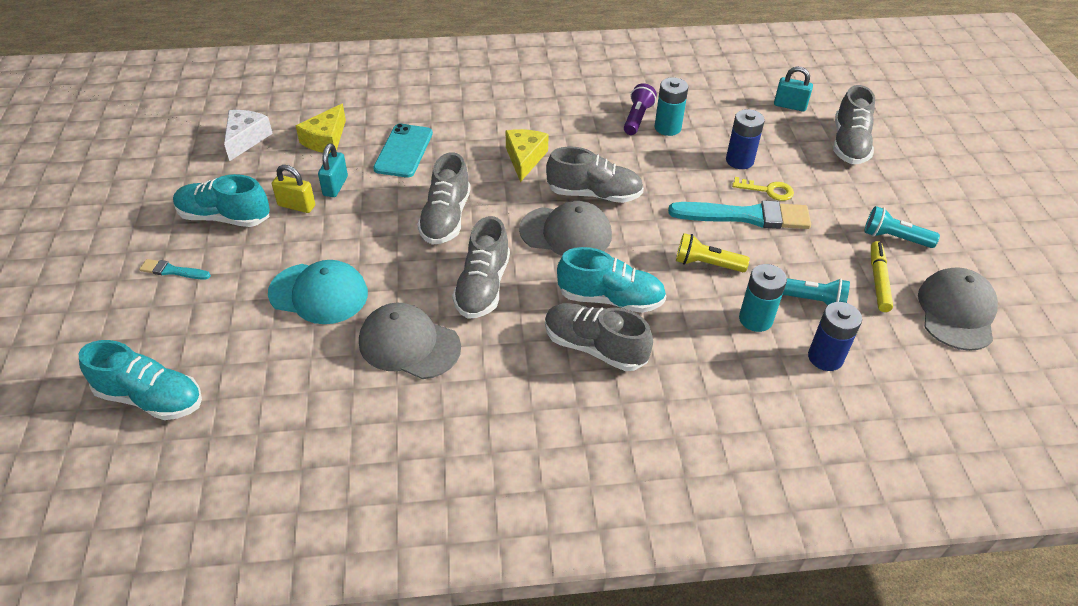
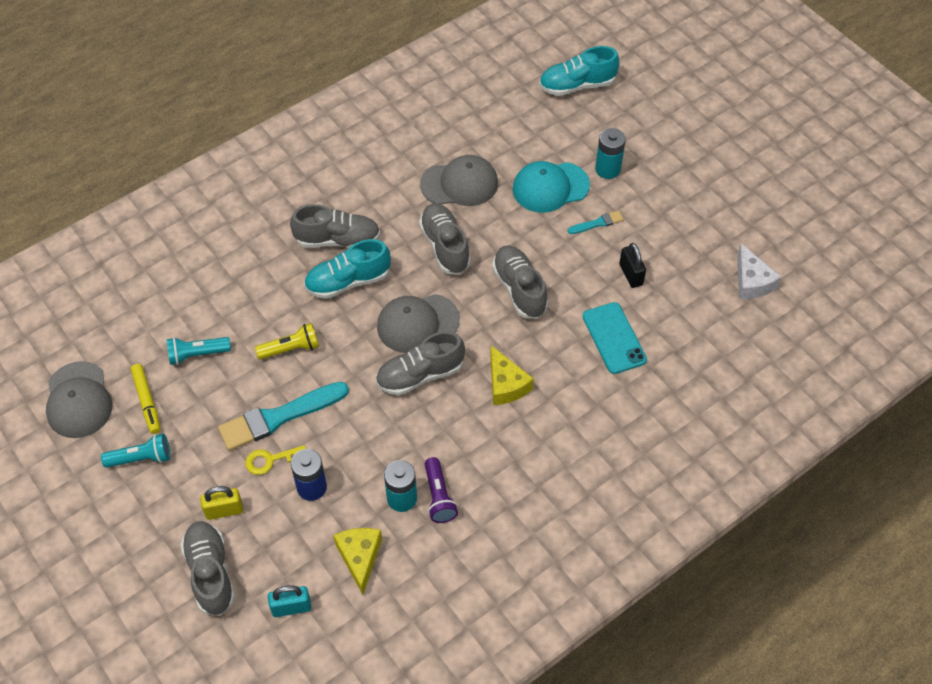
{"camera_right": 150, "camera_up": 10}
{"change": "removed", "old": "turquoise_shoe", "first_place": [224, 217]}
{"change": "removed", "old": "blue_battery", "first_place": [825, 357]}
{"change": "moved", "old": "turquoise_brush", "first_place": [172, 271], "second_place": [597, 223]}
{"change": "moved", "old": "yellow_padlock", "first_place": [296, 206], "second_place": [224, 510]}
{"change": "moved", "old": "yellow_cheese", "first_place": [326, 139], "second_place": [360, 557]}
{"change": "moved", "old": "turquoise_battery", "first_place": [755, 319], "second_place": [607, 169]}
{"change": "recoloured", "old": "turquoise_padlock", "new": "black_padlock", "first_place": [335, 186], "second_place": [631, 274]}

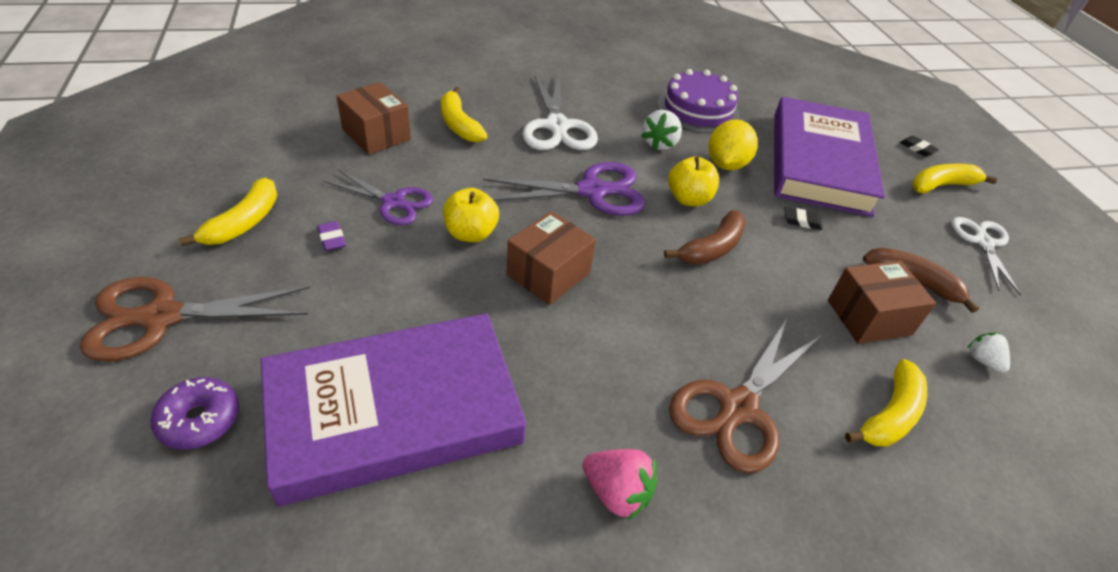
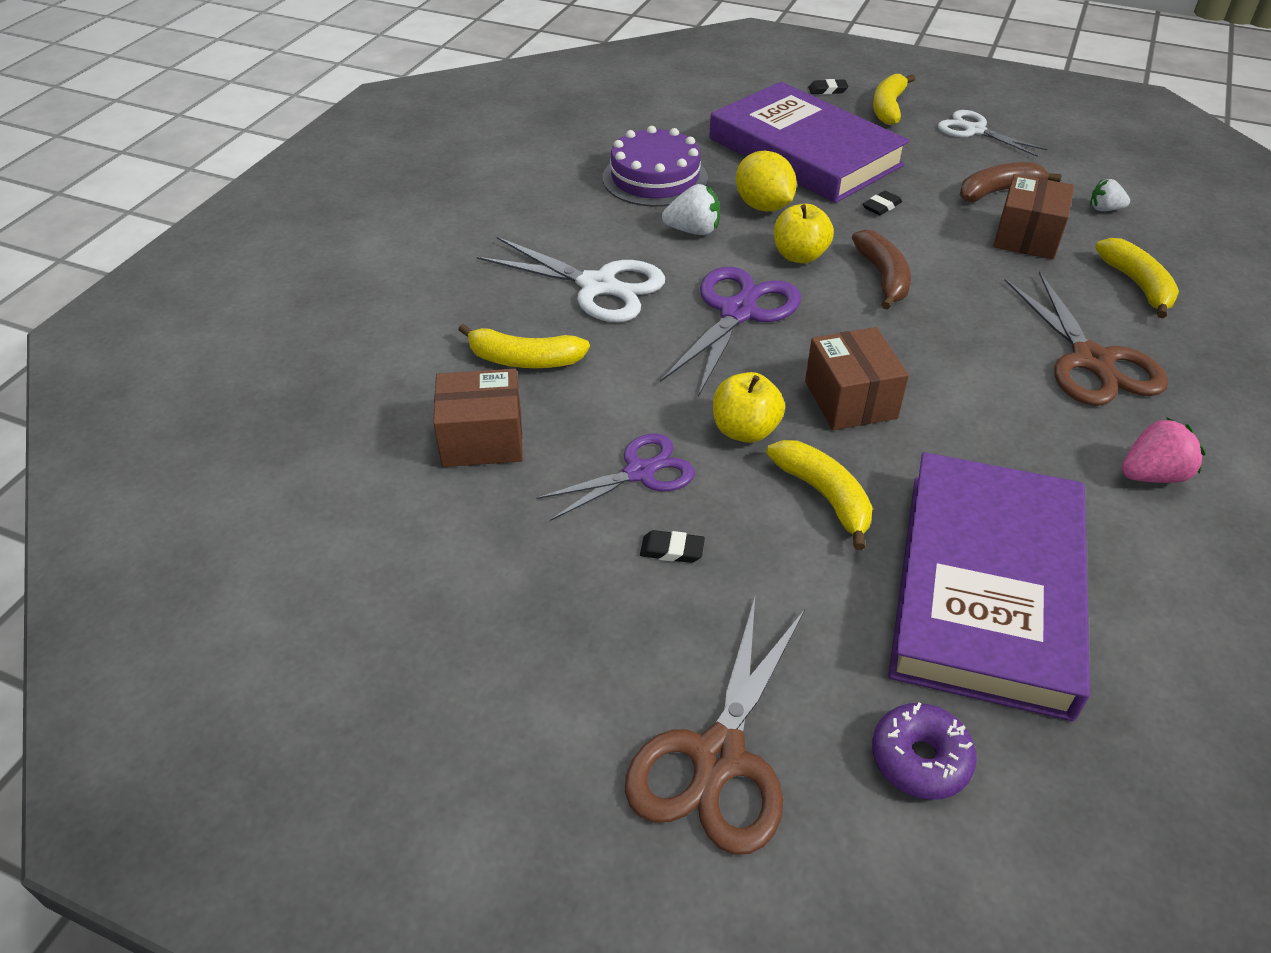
{"camera_right": -50, "camera_up": 0}
{"change": "moved", "old": "yellow_banana", "first_place": [244, 222], "second_place": [824, 496]}
{"change": "recoloured", "old": "purple_eraser", "new": "black_eraser", "first_place": [332, 239], "second_place": [672, 550]}
{"change": "turned", "old": "white_strawberry", "first_place": [659, 144], "second_place": [693, 231], "degrees": -60}

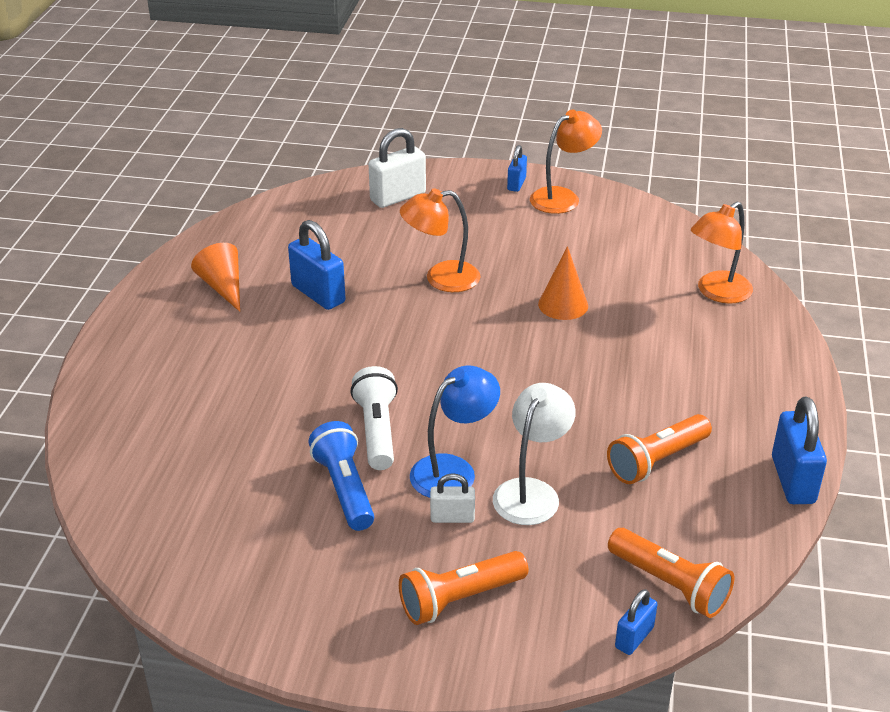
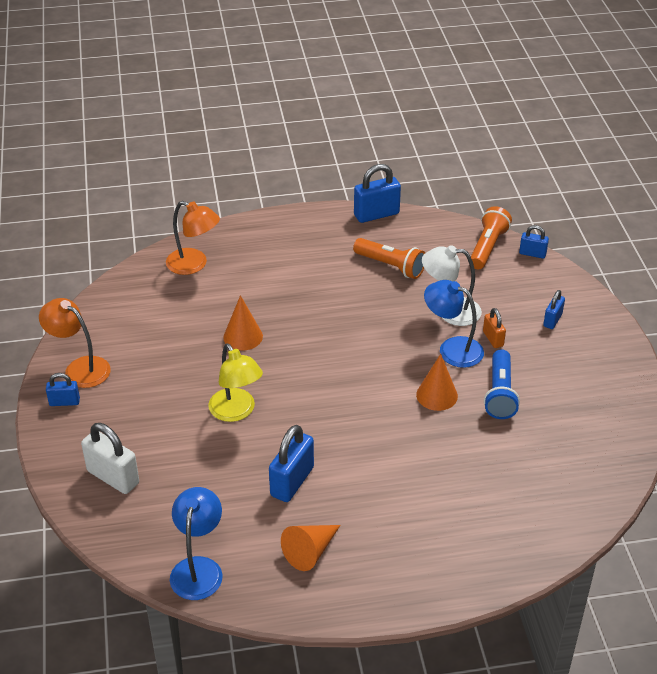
{"camera_right": -110, "camera_up": 5}
{"change": "added", "new": "blue_lamp", "second_place": [198, 568]}
{"change": "replaced", "old": "white_flashlight", "new": "orange_cone", "first_place": [377, 431], "second_place": [437, 395]}
{"change": "replaced", "old": "orange_flashlight", "new": "blue_padlock", "first_place": [460, 599], "second_place": [552, 320]}
{"change": "recoloured", "old": "orange_lamp", "new": "yellow_lamp", "first_place": [441, 278], "second_place": [236, 412]}
{"change": "recoloured", "old": "white_padlock", "new": "orange_padlock", "first_place": [452, 517], "second_place": [493, 339]}
{"change": "turned", "old": "blue_flashlight", "first_place": [344, 488], "second_place": [500, 394], "degrees": -45}

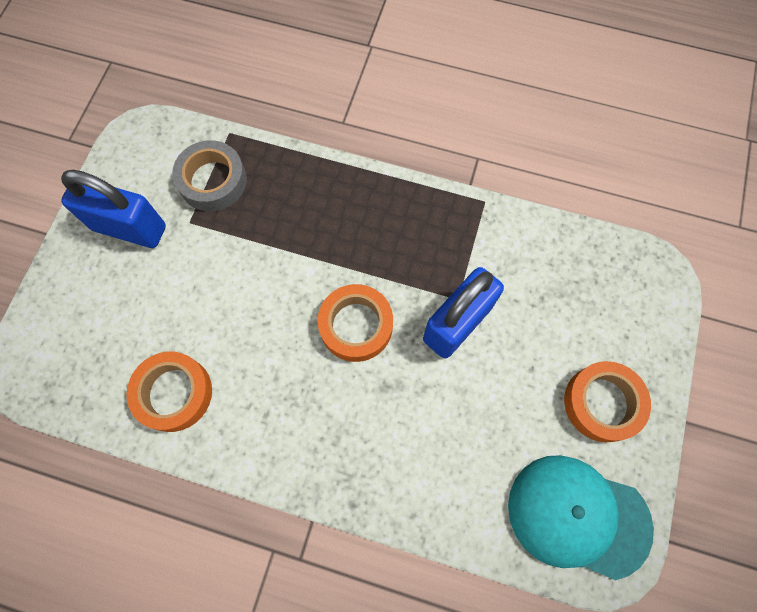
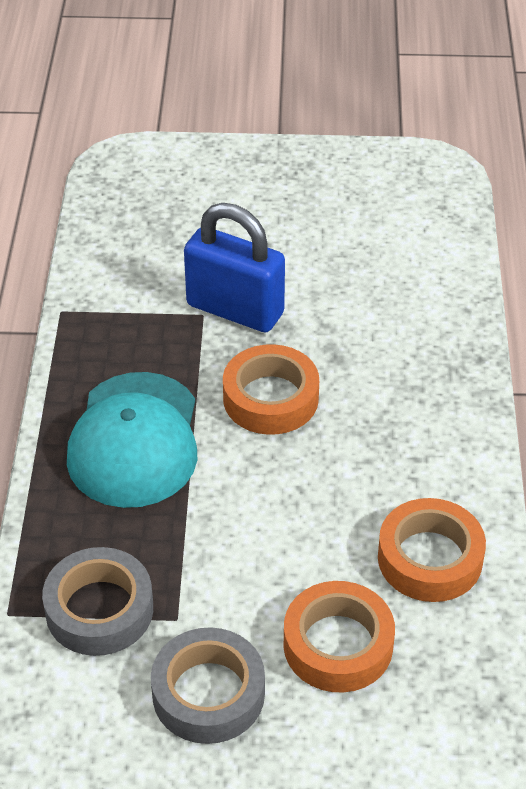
{"camera_right": -105, "camera_up": -25}
{"change": "moved", "old": "turquoise_cap", "first_place": [578, 516], "second_place": [134, 440]}
{"change": "moved", "old": "orange_tape", "first_place": [602, 403], "second_place": [338, 645]}
{"change": "replaced", "old": "blue_padlock", "new": "grey_tape", "first_place": [129, 228], "second_place": [208, 693]}

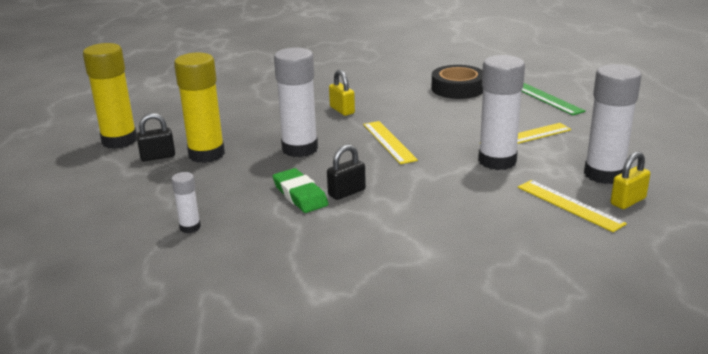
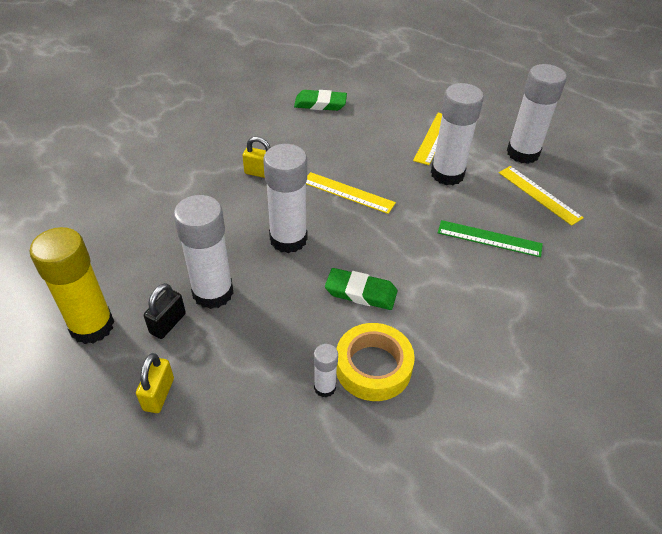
{"camera_right": -45, "camera_up": 20}
{"change": "removed", "old": "black_padlock", "first_place": [347, 192]}
{"change": "added", "new": "yellow_tape", "second_place": [373, 367]}
{"change": "moved", "old": "green_ruler", "first_place": [547, 99], "second_place": [489, 238]}
{"change": "moved", "old": "yellow_padlock", "first_place": [628, 201], "second_place": [158, 394]}
{"change": "replaced", "old": "black_tape", "new": "green_eraser", "first_place": [458, 88], "second_place": [320, 104]}
{"change": "recoloured", "old": "yellow_glue_stick", "new": "white_glue_stick", "first_place": [206, 154], "second_place": [213, 292]}
{"change": "turned", "old": "yellow_ruler", "first_place": [569, 205], "second_place": [539, 194], "degrees": 45}

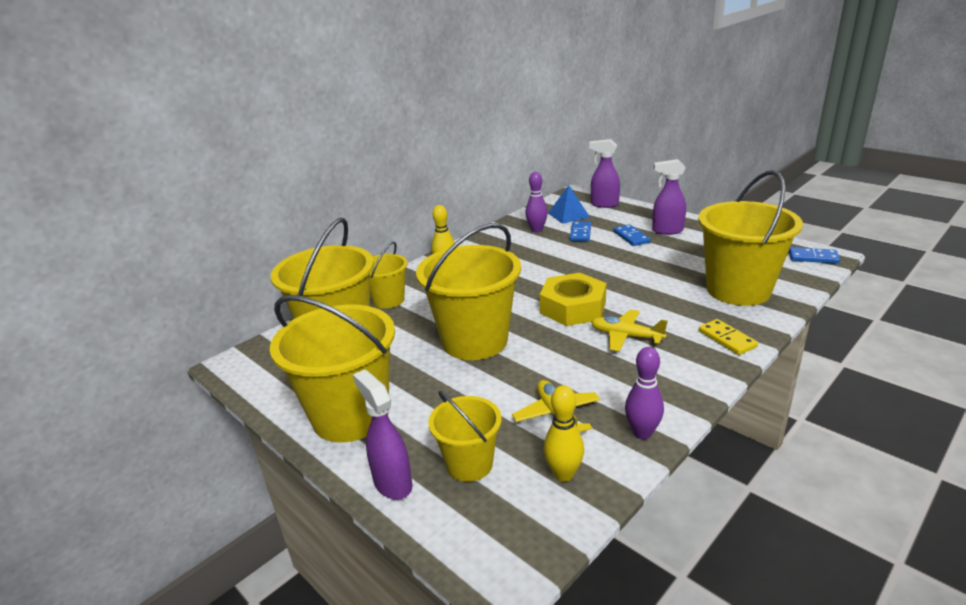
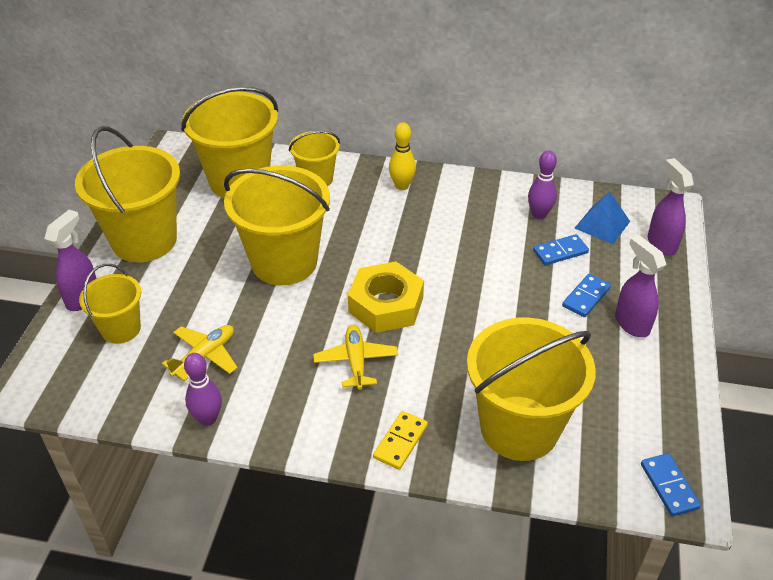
{"camera_right": 55, "camera_up": 15}
{"change": "removed", "old": "yellow_bowling_pin", "first_place": [563, 474]}

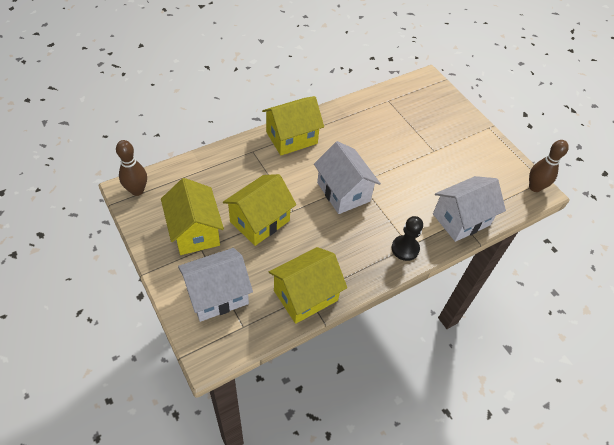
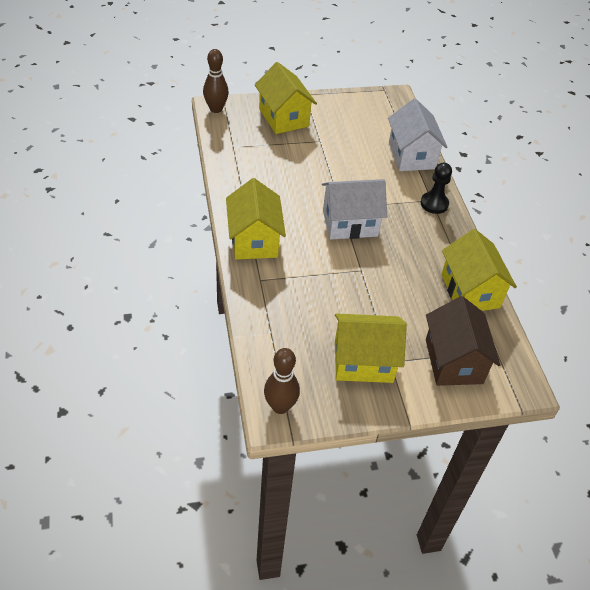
{"camera_right": -70, "camera_up": -5}
{"change": "moved", "old": "yellow_house", "first_place": [260, 221], "second_place": [284, 117]}
{"change": "moved", "old": "brown_bowling_pin", "first_place": [535, 187], "second_place": [216, 109]}
{"change": "recoloured", "old": "white_house", "new": "brown_house", "first_place": [217, 295], "second_place": [454, 361]}

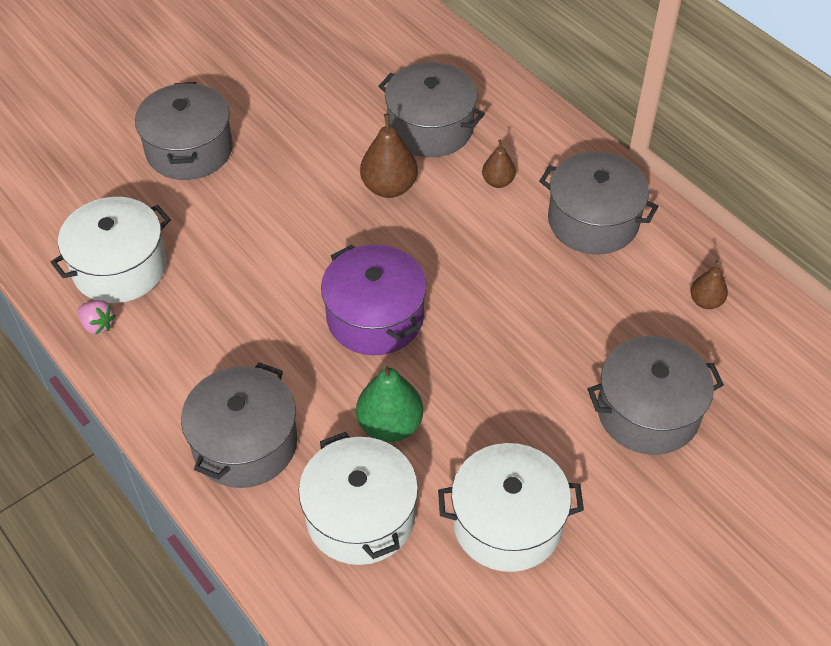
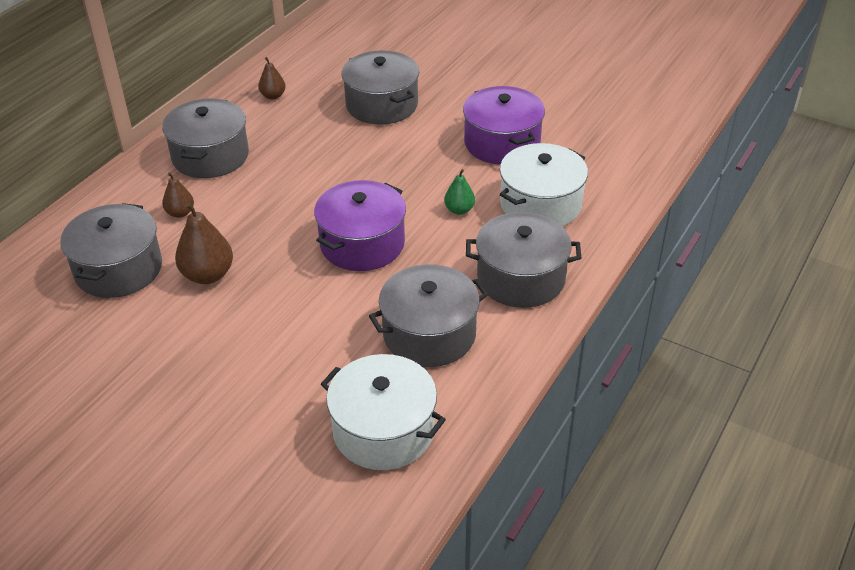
{"camera_right": -110, "camera_up": -10}
{"change": "removed", "old": "pink_strawberry", "first_place": [98, 325]}
{"change": "moved", "old": "grey_pot", "first_place": [189, 150], "second_place": [429, 334]}
{"change": "recoloured", "old": "white_pot", "new": "purple_pot", "first_place": [507, 522], "second_place": [502, 143]}
{"change": "resized", "old": "green_pear", "first_place": [390, 425], "second_place": [459, 210], "factor": 0.59}

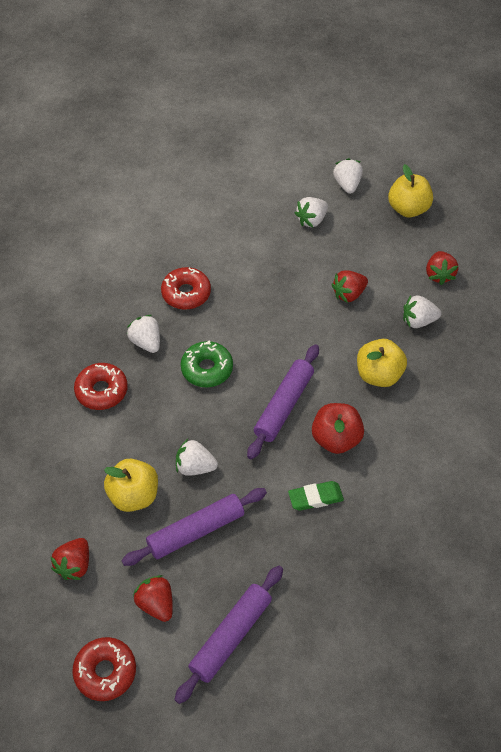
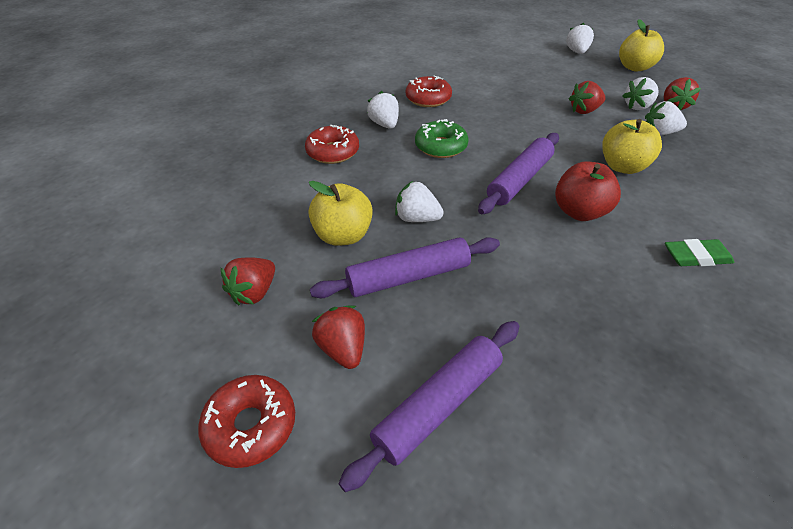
{"camera_right": 10, "camera_up": -10}
{"change": "moved", "old": "green_eraser", "first_place": [315, 498], "second_place": [696, 257]}
{"change": "moved", "old": "white_strawberry", "first_place": [311, 220], "second_place": [637, 107]}

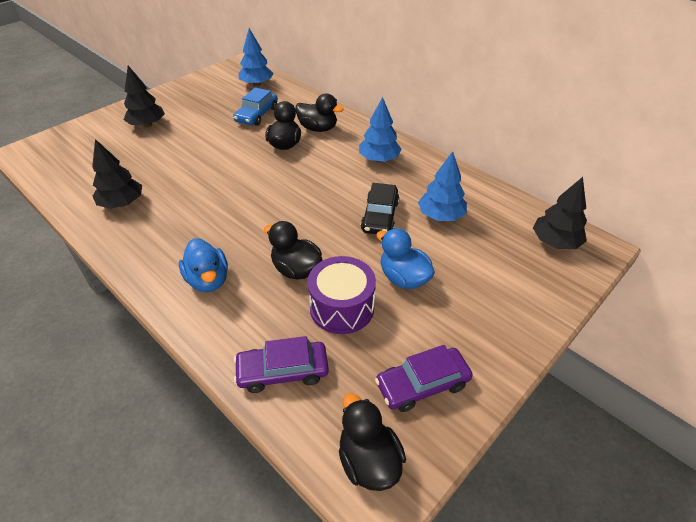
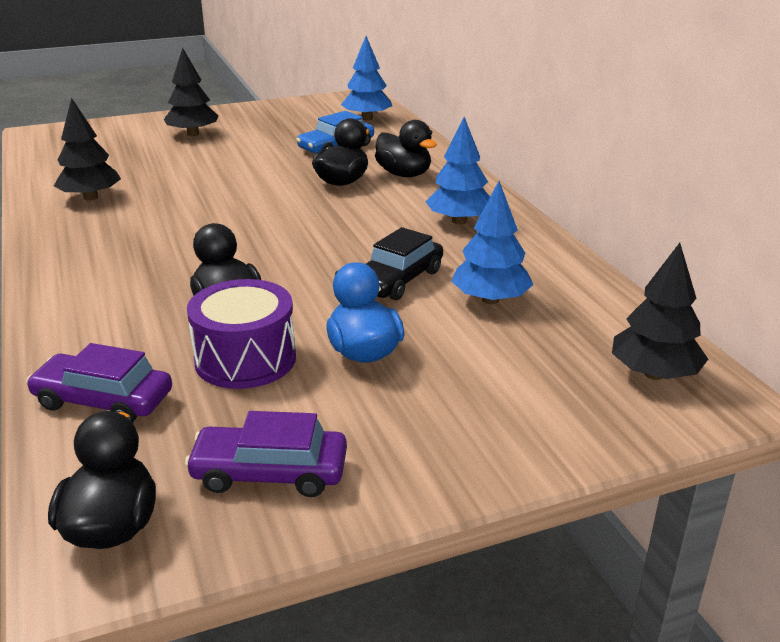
{"camera_right": 25, "camera_up": -15}
{"change": "removed", "old": "blue_duck", "first_place": [208, 280]}

